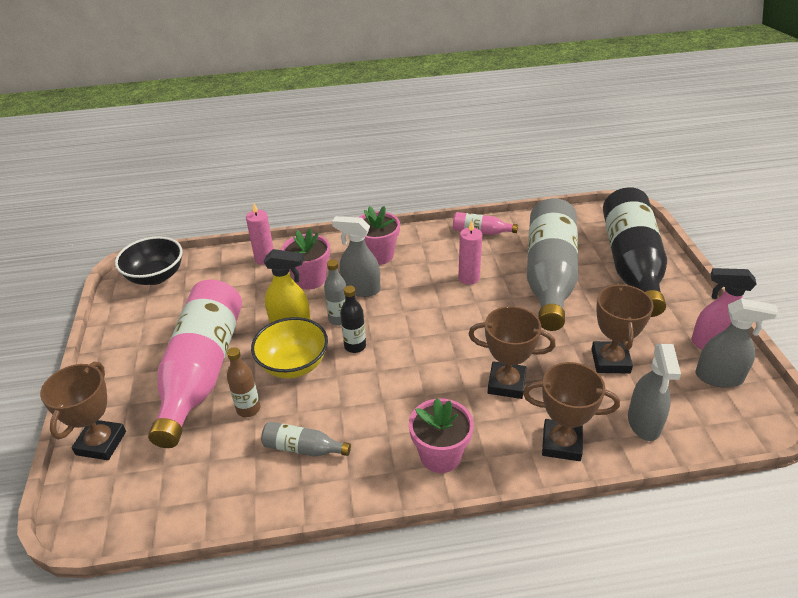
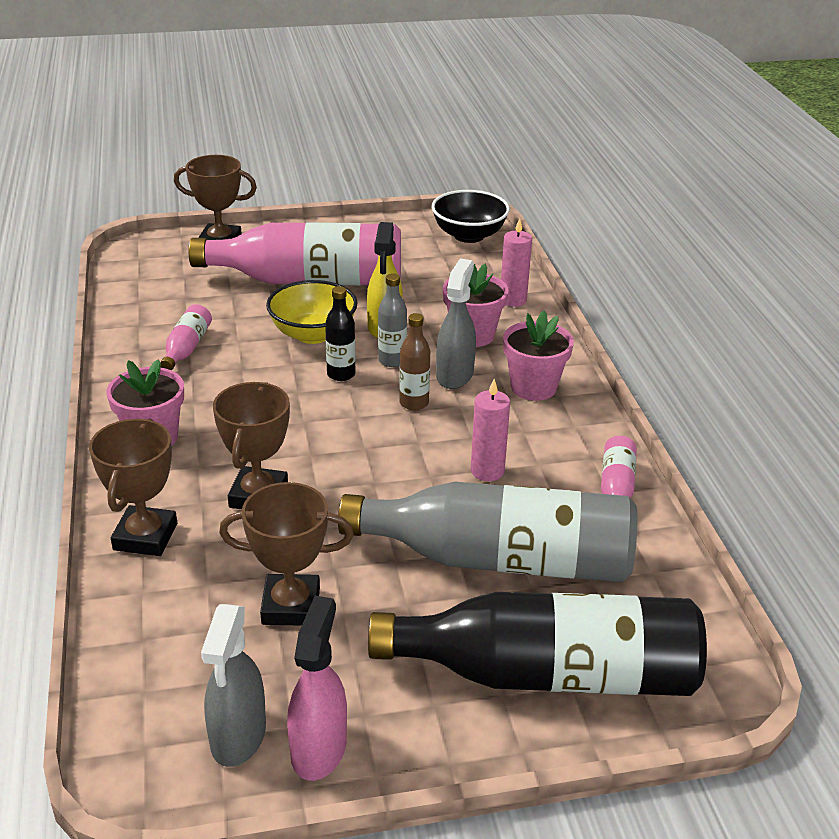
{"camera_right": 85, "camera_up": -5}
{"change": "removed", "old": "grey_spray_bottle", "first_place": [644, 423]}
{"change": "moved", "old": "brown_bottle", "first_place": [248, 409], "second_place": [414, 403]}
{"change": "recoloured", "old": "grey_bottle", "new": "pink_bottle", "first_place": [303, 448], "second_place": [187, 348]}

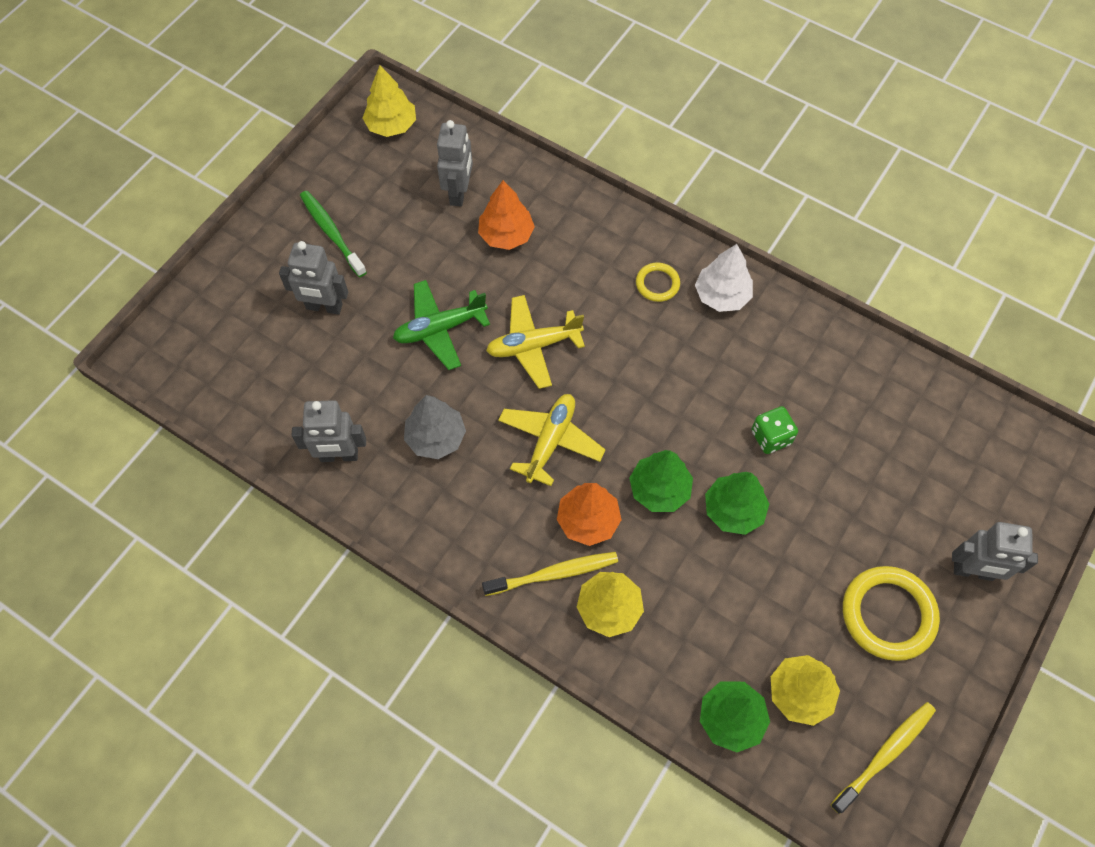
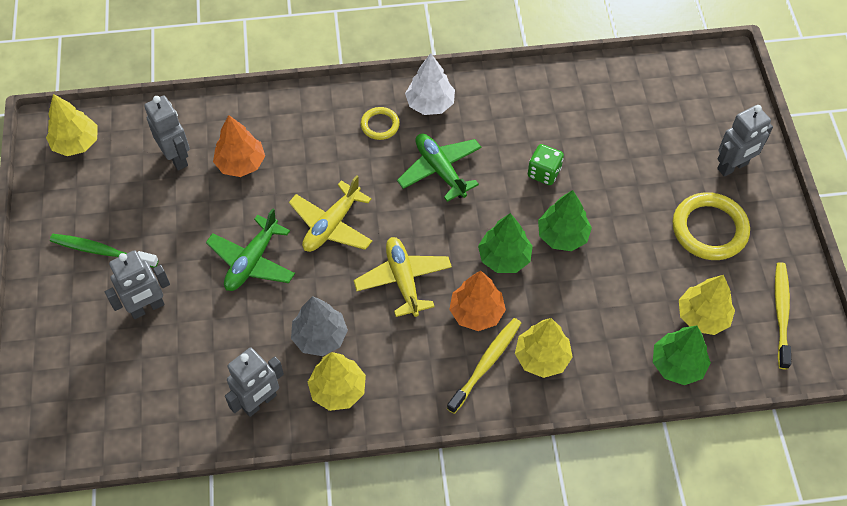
{"camera_right": -40, "camera_up": -5}
{"change": "added", "new": "yellow_tree", "second_place": [338, 390]}
{"change": "added", "new": "green_plane", "second_place": [440, 170]}

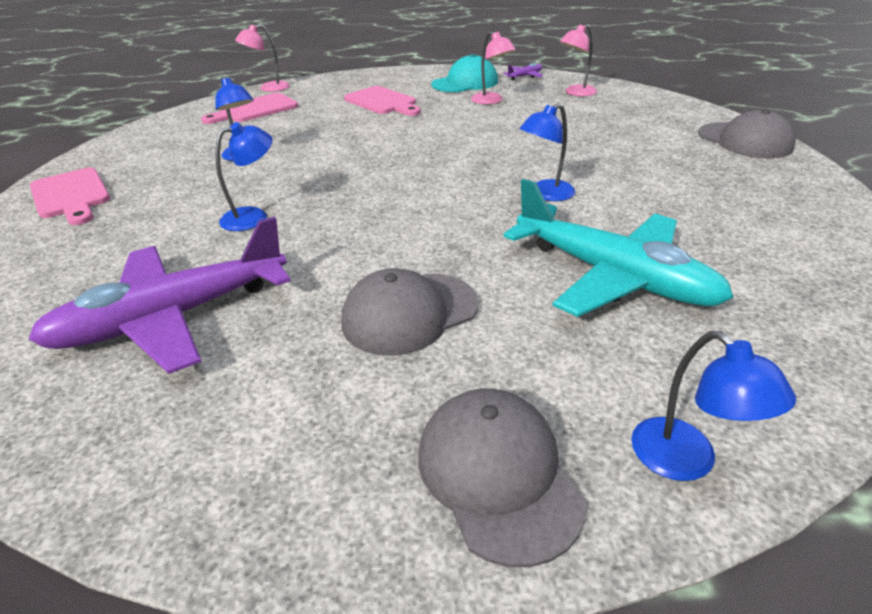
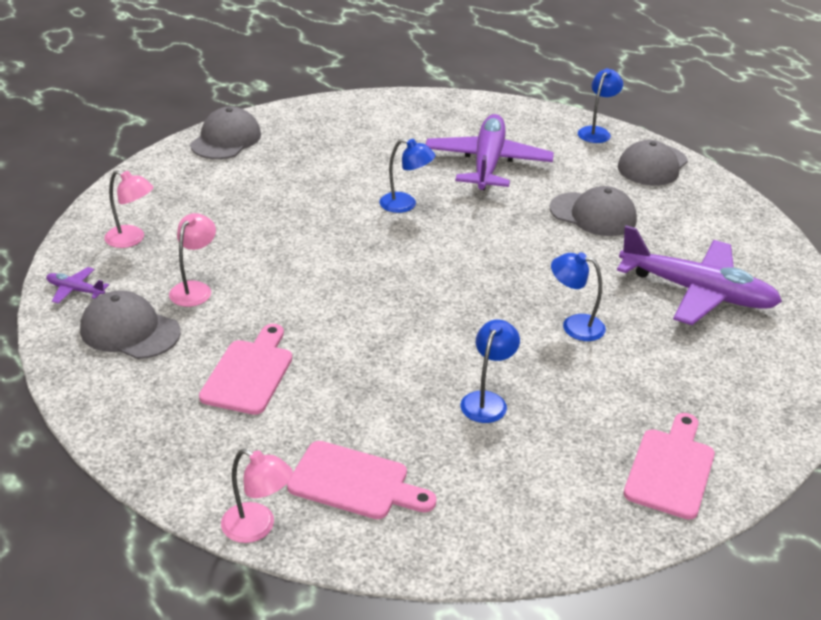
{"camera_right": -125, "camera_up": 0}
{"change": "recoloured", "old": "turquoise_cap", "new": "grey_cap", "first_place": [465, 83], "second_place": [130, 331]}
{"change": "recoloured", "old": "turquoise_plane", "new": "purple_plane", "first_place": [613, 276], "second_place": [487, 163]}

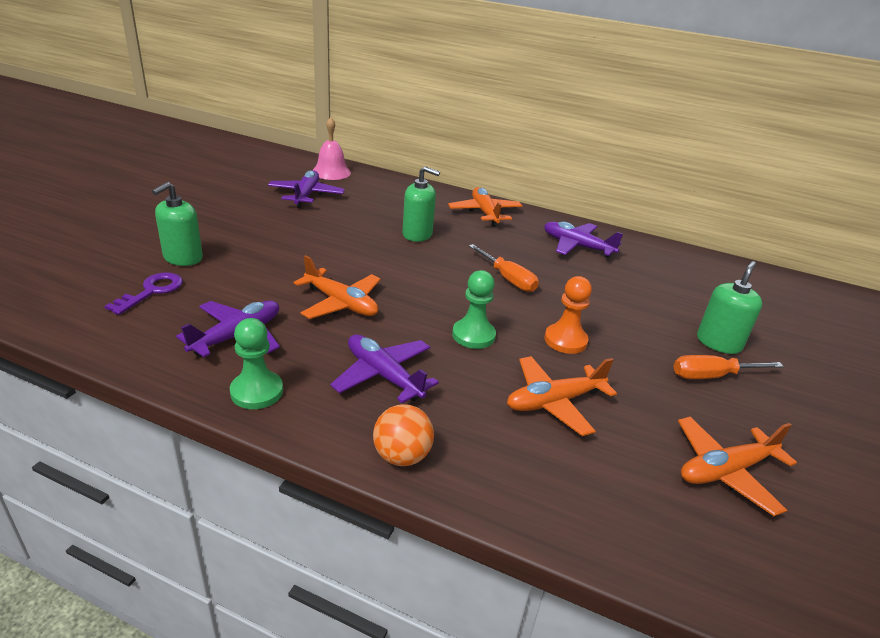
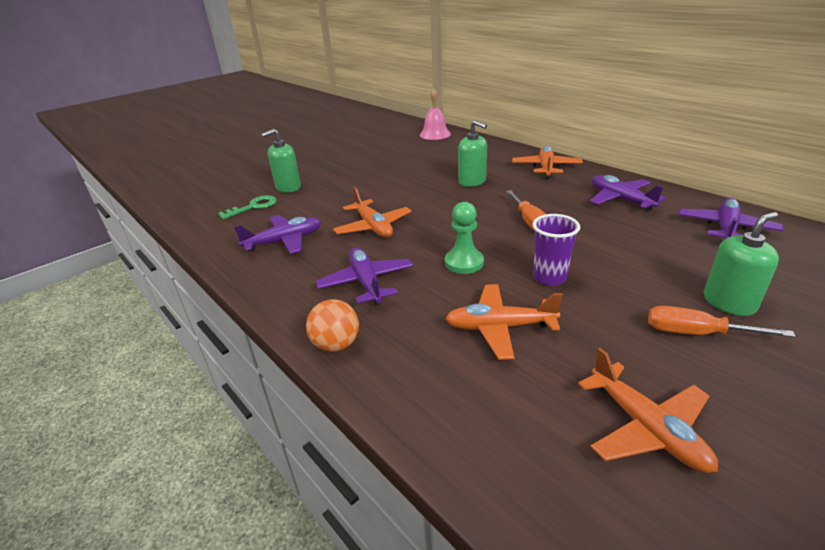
{"camera_right": 30, "camera_up": 0}
{"change": "removed", "old": "green_pawn", "first_place": [257, 391]}
{"change": "moved", "old": "purple_plane", "first_place": [306, 195], "second_place": [726, 228]}
{"change": "replaced", "old": "orange_pawn", "new": "purple_cup", "first_place": [565, 340], "second_place": [549, 277]}
{"change": "recoloured", "old": "purple_key", "new": "green_key", "first_place": [152, 291], "second_place": [253, 207]}
{"change": "turned", "old": "orange_plane", "first_place": [725, 471], "second_place": [646, 428], "degrees": -120}

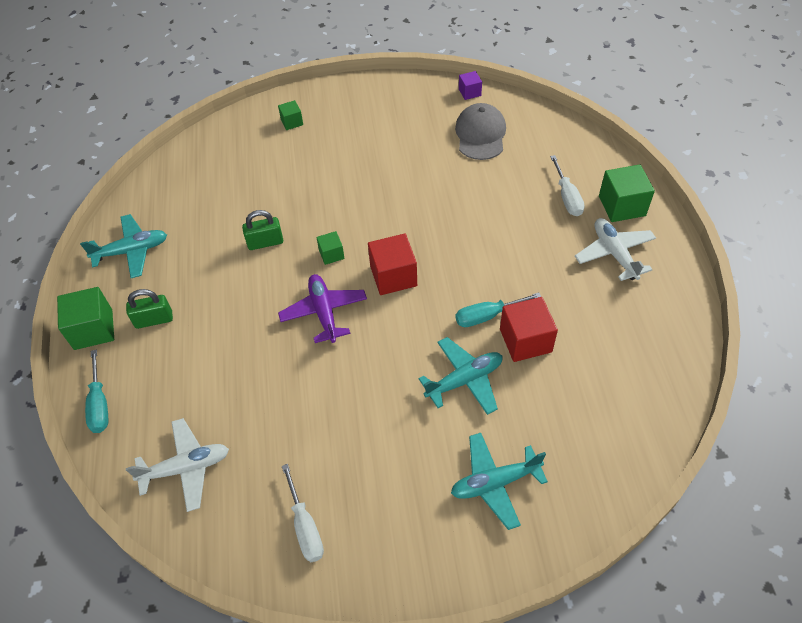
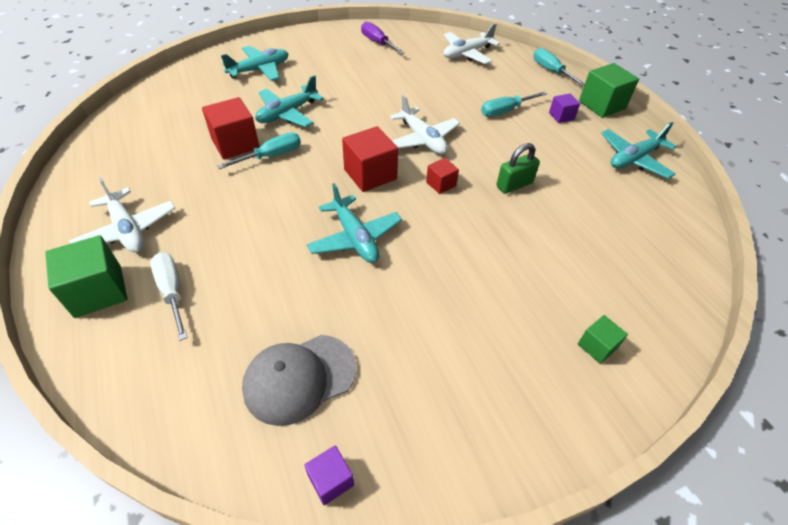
{"camera_right": 160, "camera_up": -5}
{"change": "added", "new": "turquoise_plane", "second_place": [355, 237]}
{"change": "added", "new": "turquoise_screwdriver", "second_place": [505, 111]}
{"change": "replaced", "old": "green_padlock", "new": "purple_cube", "first_place": [154, 320], "second_place": [561, 116]}
{"change": "recoloured", "old": "purple_plane", "new": "white_plane", "first_place": [324, 312], "second_place": [422, 139]}
{"change": "recoloured", "old": "white_screwdriver", "new": "purple_screwdriver", "first_place": [305, 526], "second_place": [378, 43]}
{"change": "recoloured", "old": "green_cube", "new": "red_cube", "first_place": [331, 254], "second_place": [441, 184]}
{"change": "turned", "old": "grey_cap", "first_place": [480, 134], "second_place": [299, 378], "degrees": 75}

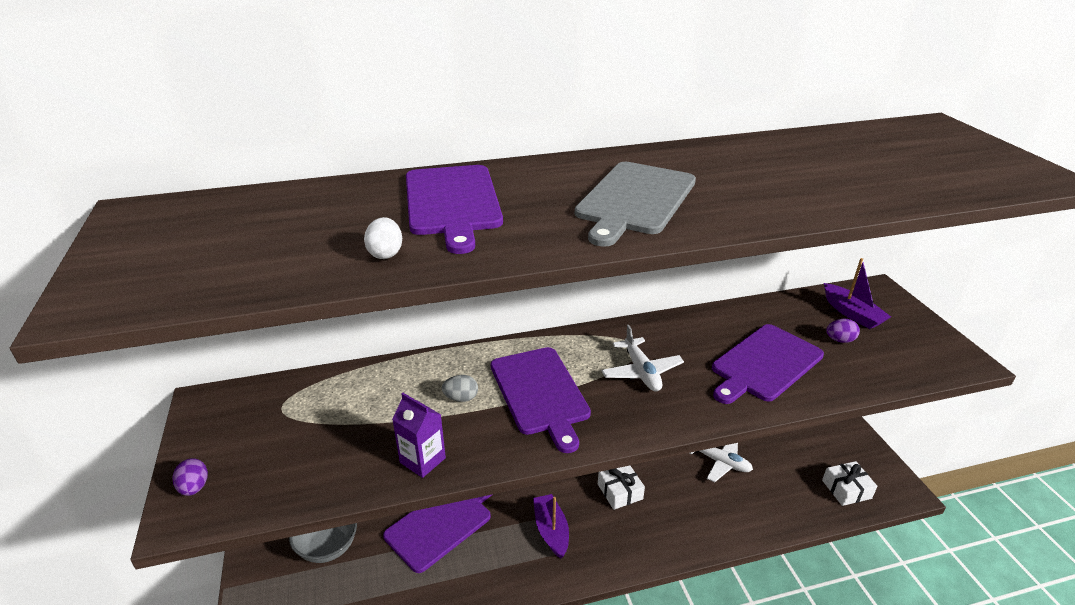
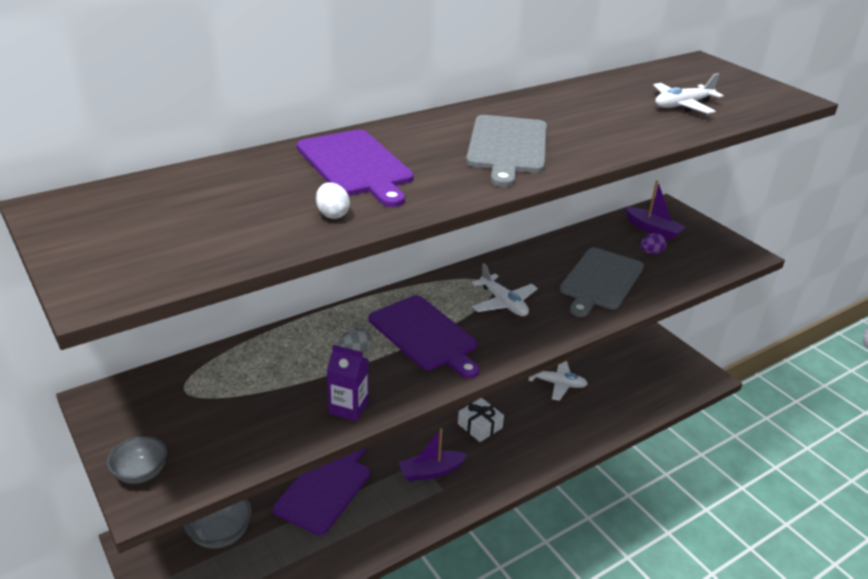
{"camera_right": -20, "camera_up": 0}
{"change": "removed", "old": "white_gift", "first_place": [846, 489]}
{"change": "added", "new": "white_plane", "second_place": [682, 105]}
{"change": "replaced", "old": "purple_egg", "new": "grey_bowl", "first_place": [194, 487], "second_place": [141, 473]}
{"change": "recoloured", "old": "purple_cutting_board", "new": "grey_cutting_board", "first_place": [764, 364], "second_place": [600, 280]}
{"change": "turned", "old": "purple_boat", "first_place": [551, 530], "second_place": [431, 471], "degrees": -75}

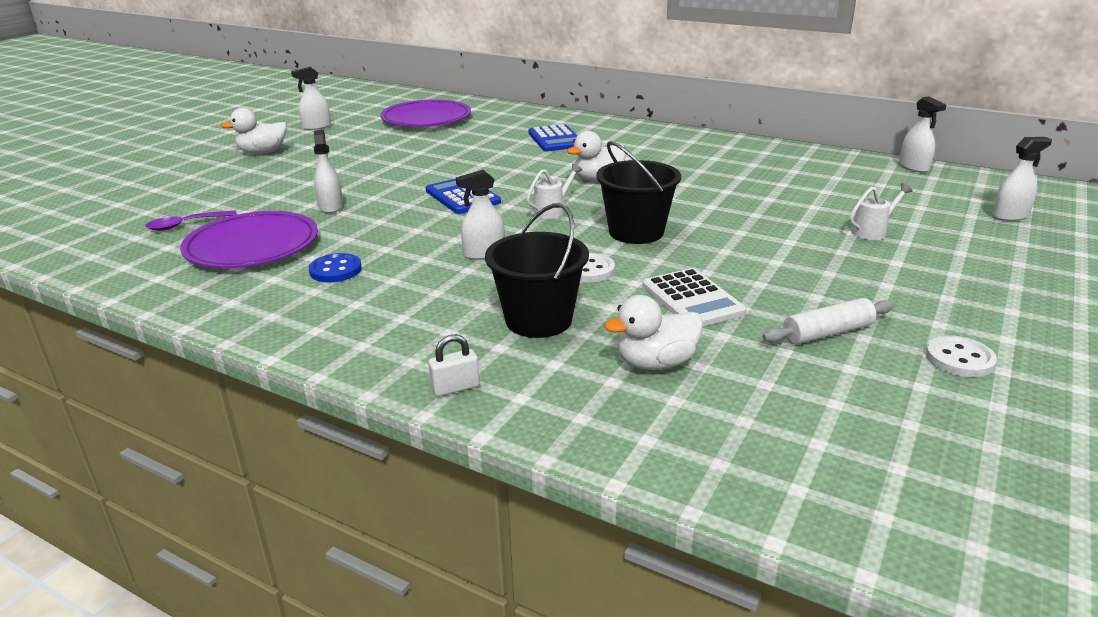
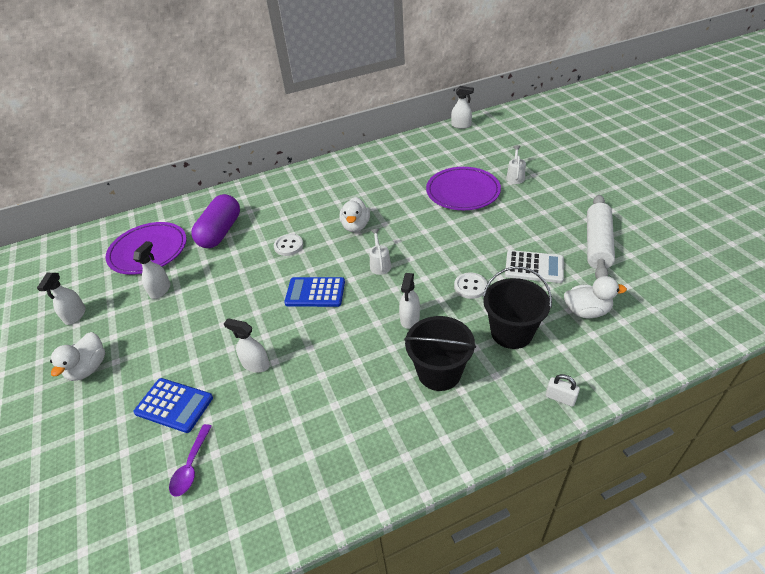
{"camera_right": -50, "camera_up": 15}
{"change": "removed", "old": "blue_button", "first_place": [335, 270]}
{"change": "added", "new": "purple_capsule", "second_place": [220, 232]}
{"change": "moved", "old": "purple_plate", "first_place": [252, 246], "second_place": [462, 192]}
{"change": "moved", "old": "blue_calculator", "first_place": [555, 139], "second_place": [174, 405]}
{"change": "moved", "old": "black_bucket", "first_place": [636, 232], "second_place": [439, 372]}
{"change": "moved", "old": "white_button", "first_place": [959, 359], "second_place": [288, 246]}
{"change": "moved", "old": "white_spray_bottle", "first_place": [1010, 216], "second_place": [160, 290]}
{"change": "turned", "old": "white_padlock", "first_place": [455, 387], "second_place": [560, 398], "degrees": -75}
{"change": "turned", "old": "white_duck", "first_place": [655, 363], "second_place": [586, 311], "degrees": -105}
{"change": "resized", "old": "white_rolling_pin", "first_place": [827, 333], "second_place": [597, 244], "factor": 1.62}

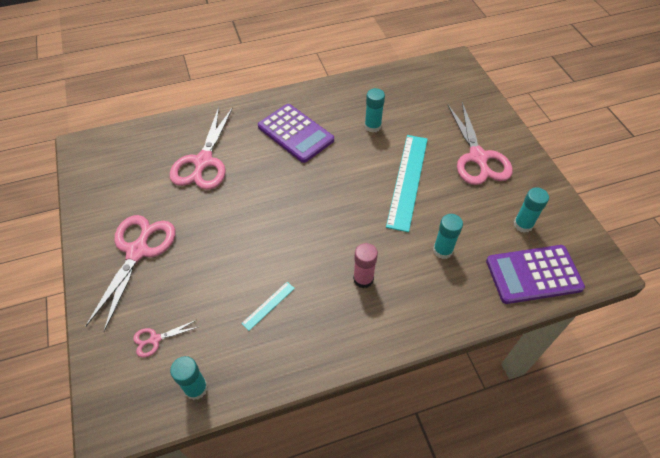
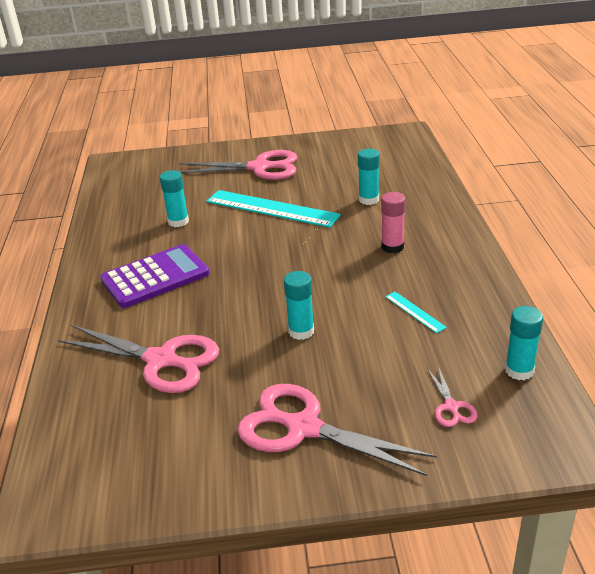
{"camera_right": -75, "camera_up": -20}
{"change": "removed", "old": "purple_calculator", "first_place": [533, 274]}
{"change": "moved", "old": "turquoise_glue_stick", "first_place": [523, 224], "second_place": [301, 331]}

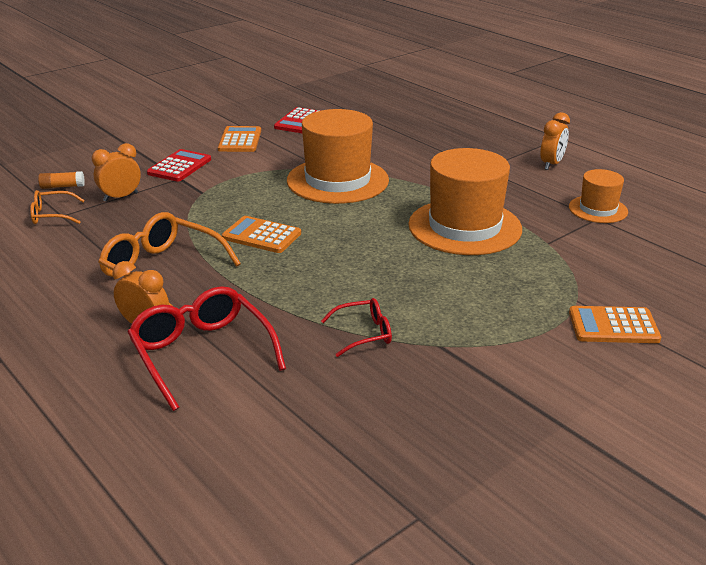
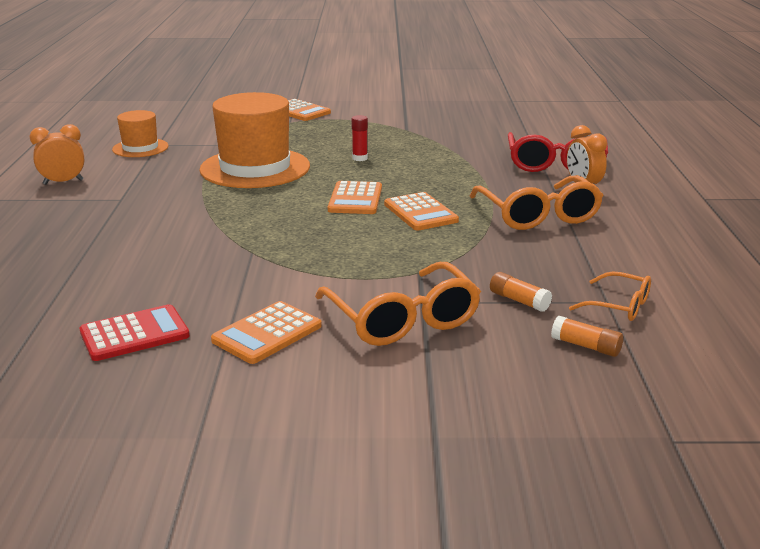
{"camera_right": -140, "camera_up": -5}
{"change": "removed", "old": "orange_hat", "first_place": [337, 180]}
{"change": "removed", "old": "red_glasses", "first_place": [364, 333]}
{"change": "added", "new": "orange_calculator", "second_place": [355, 199]}
{"change": "added", "new": "red_glue_stick", "second_place": [360, 158]}
{"change": "replaced", "old": "orange_clock", "new": "orange_glue_stick", "first_place": [120, 197], "second_place": [519, 301]}
{"change": "replaced", "old": "red_calculator", "new": "orange_glasses", "first_place": [179, 166], "second_place": [402, 319]}

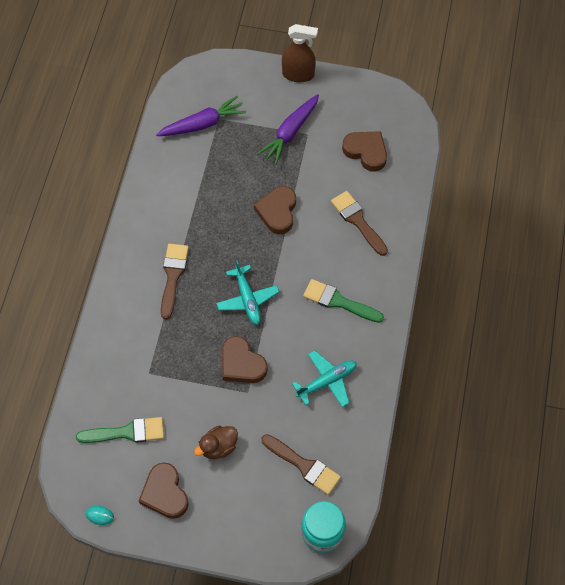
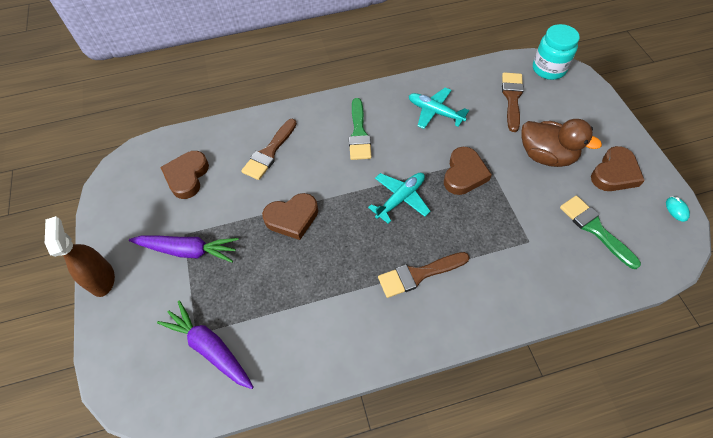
{"camera_right": -115, "camera_up": -5}
{"change": "resized", "old": "brown_duck", "first_place": [218, 447], "second_place": [546, 156], "factor": 1.59}

